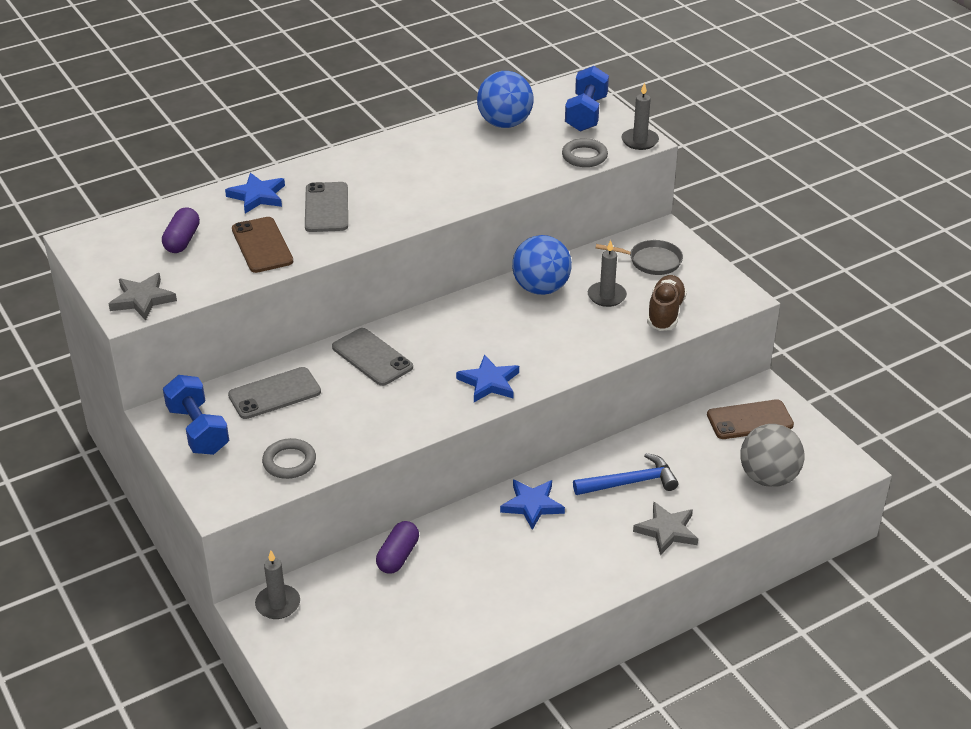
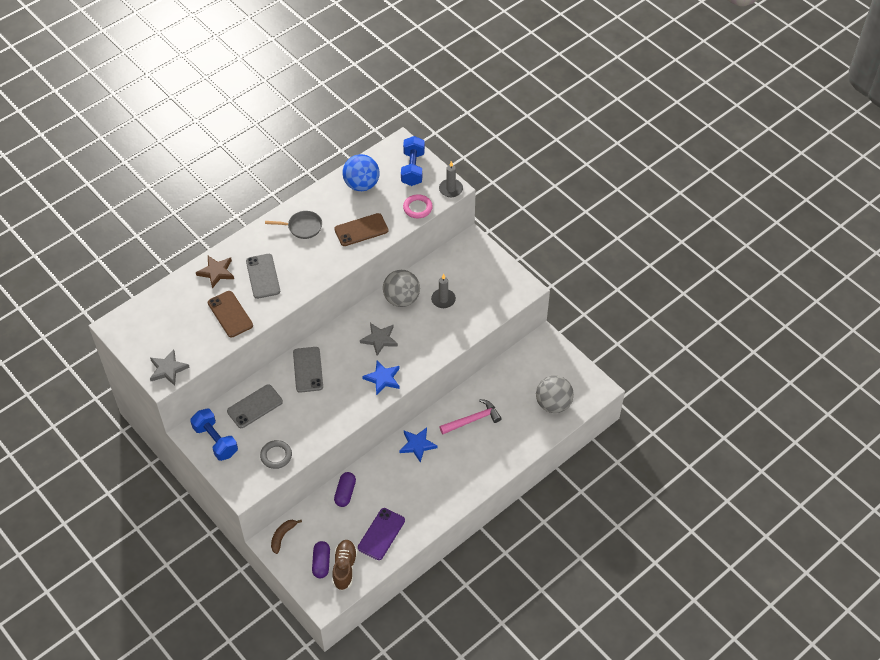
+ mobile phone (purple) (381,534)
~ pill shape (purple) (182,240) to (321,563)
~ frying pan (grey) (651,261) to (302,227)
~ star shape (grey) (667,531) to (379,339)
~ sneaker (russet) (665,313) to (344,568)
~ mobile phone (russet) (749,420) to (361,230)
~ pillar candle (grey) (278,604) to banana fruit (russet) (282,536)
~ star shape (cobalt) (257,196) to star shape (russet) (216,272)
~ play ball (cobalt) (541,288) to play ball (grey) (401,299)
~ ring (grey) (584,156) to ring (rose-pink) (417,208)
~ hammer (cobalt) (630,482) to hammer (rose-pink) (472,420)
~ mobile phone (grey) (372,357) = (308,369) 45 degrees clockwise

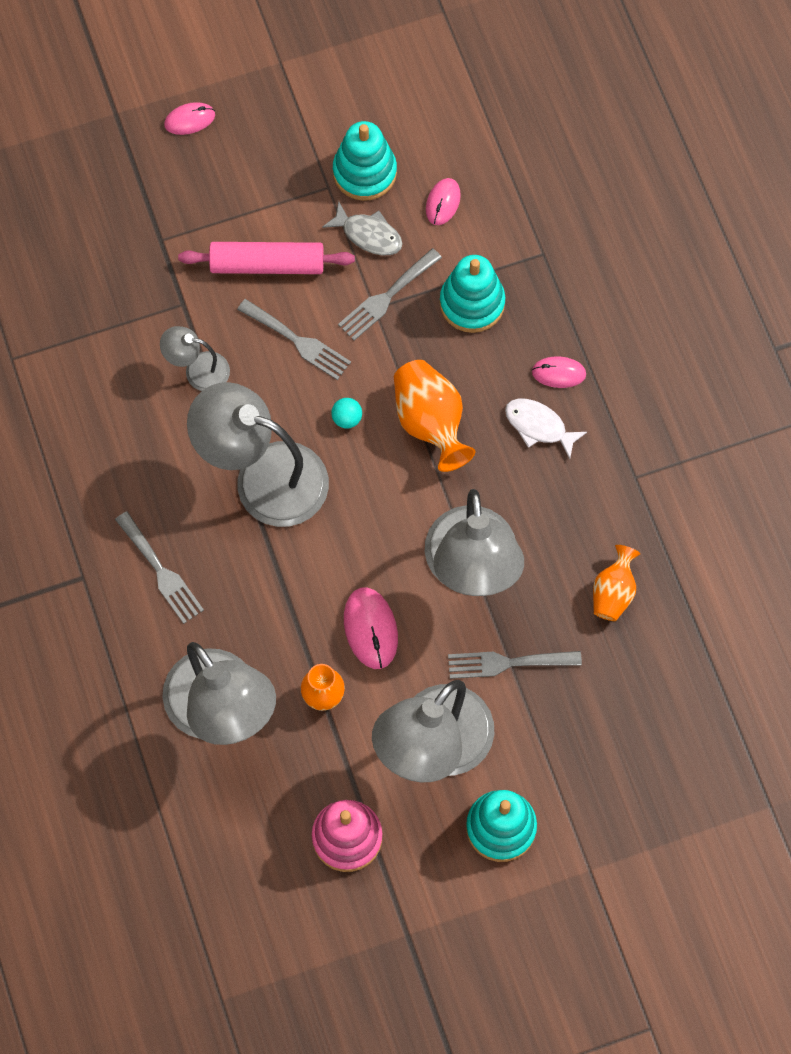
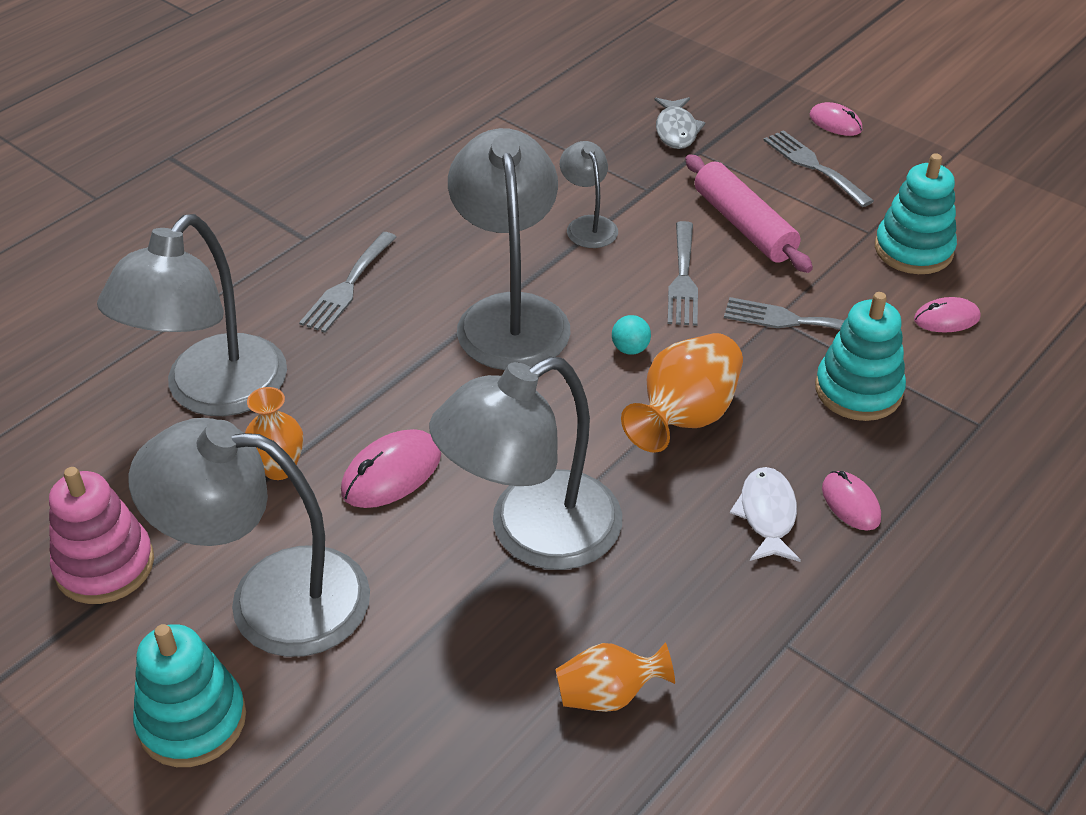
~ toy fish (grey) (368,235) to (676,130)
~ fork (grey) (507,663) to (813,166)

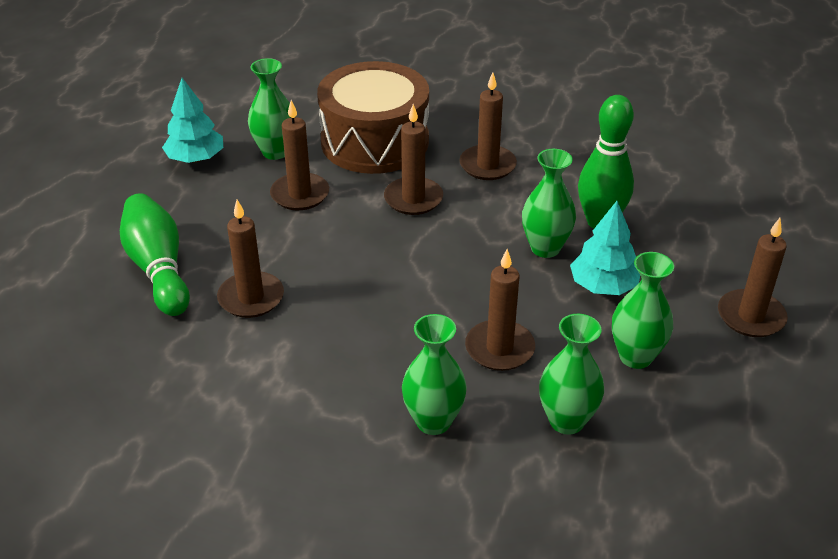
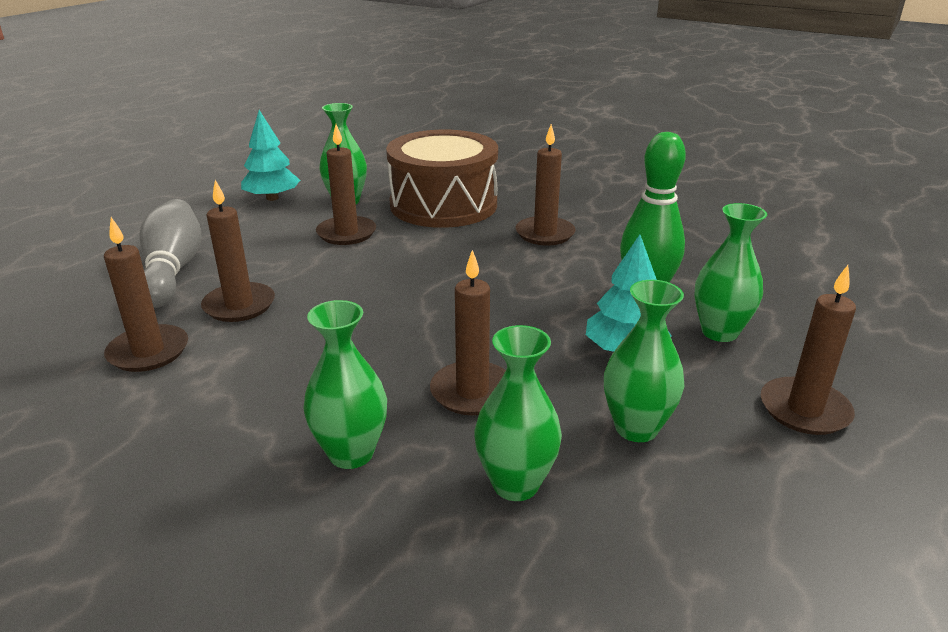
~ pillar candle (russet) (413,199) to (148,352)
~ tall vase (leaf-green) (545,248) to (719,332)
~ skittle (leaf-green) (158,268) to skittle (grey) (173,270)

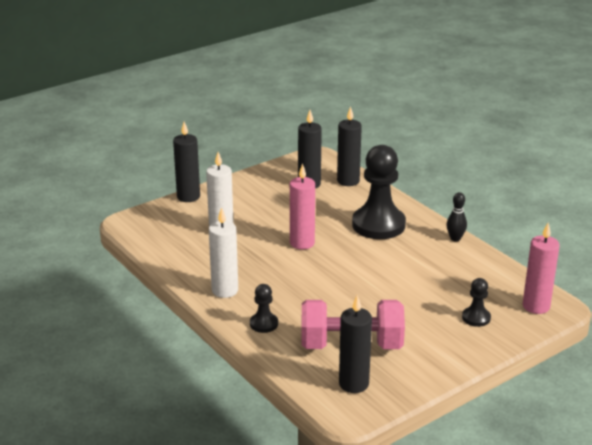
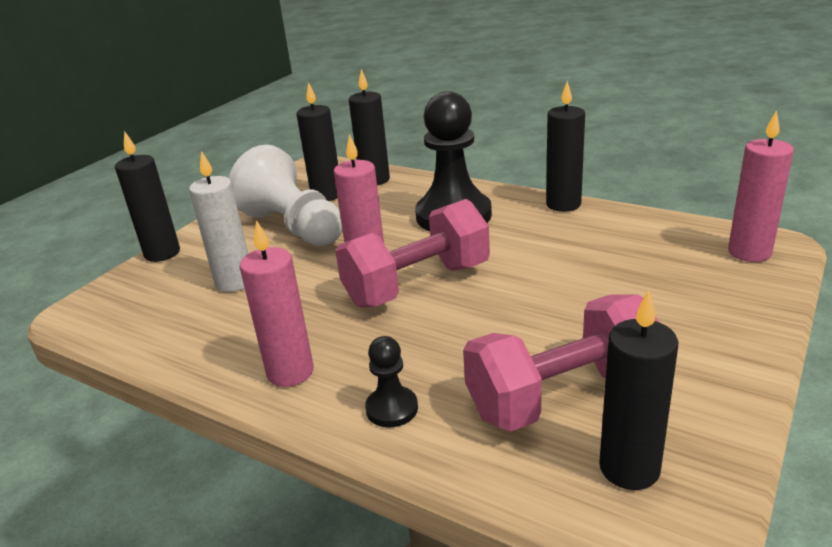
- game pawn (jet-black) (476,318)
+ game pawn (snow-white) (293,227)
+ free weight (rose-pink) (417,284)
~ skittle (jet-black) (455,238) to pillar candle (jet-black) (563,204)
~ pillar candle (snow-white) (225,290) to pillar candle (rose-pink) (290,372)

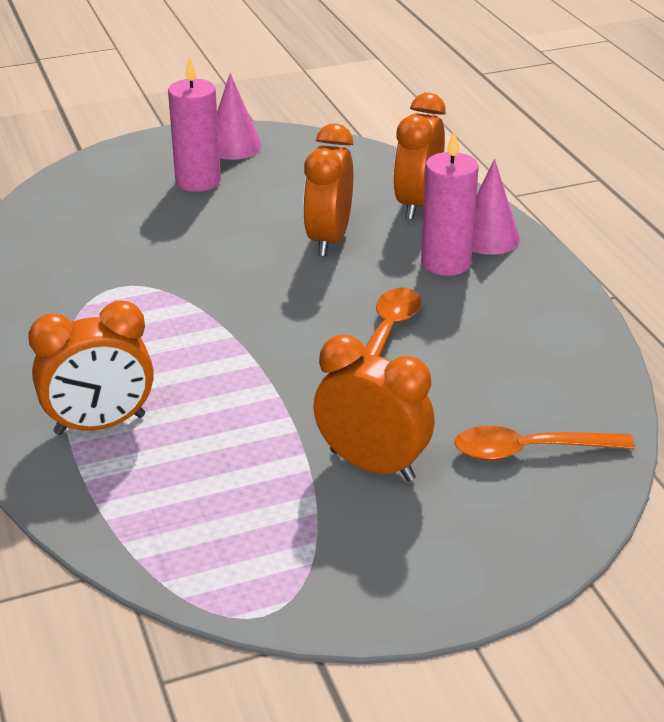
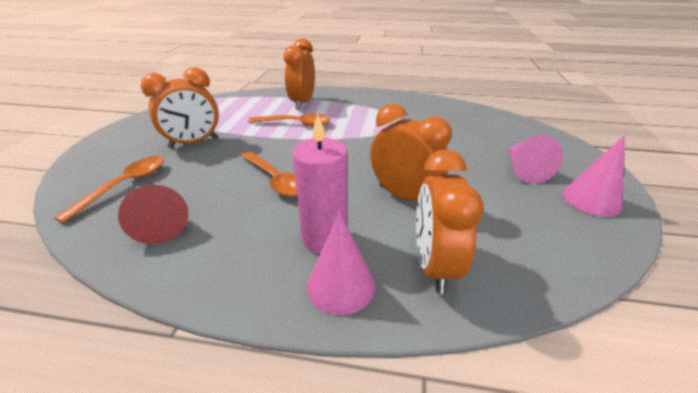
+ cone (scarlet) (161,224)
+ spoon (orange-coloured) (295,124)
~ pillar candle (rose-pink) (198,181) to cone (rose-pink) (523,170)
~ bedside clock (orange-coloured) (417,204) = (434,265) 135 degrees counterclockwise

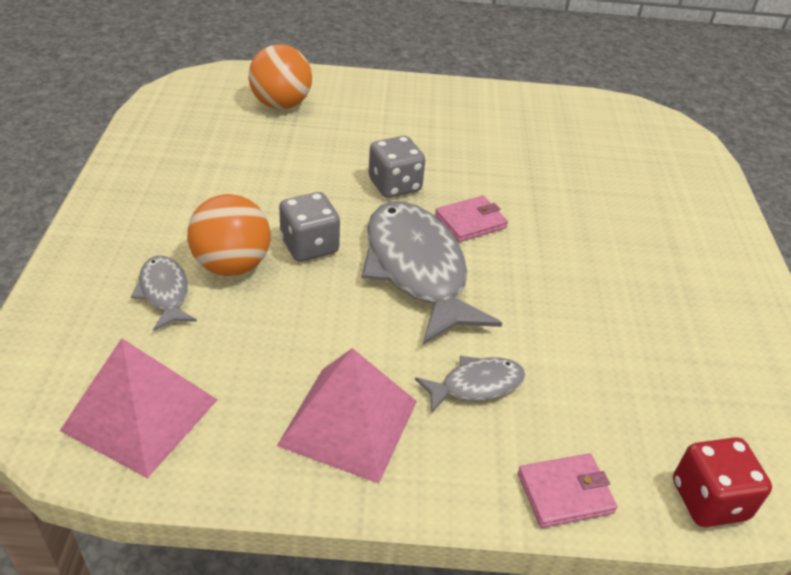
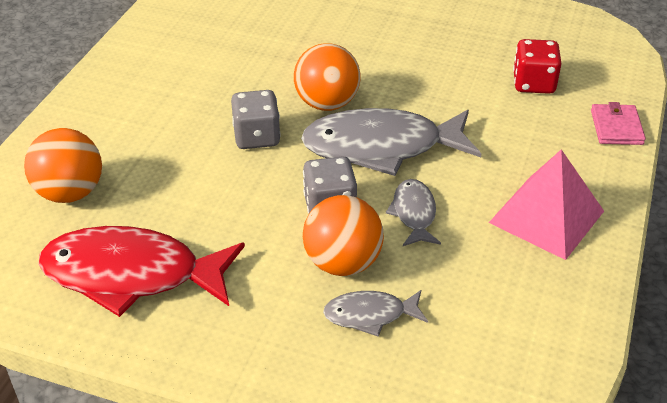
- pyramid shape (rose-pink) (140,415)
+ toy fish (scarlet) (132,275)
~ toy fish (grey) (476,385) to (414,213)
~ dice (scarlet) (709,500) to (533,83)
~ billfold (rose-pink) (470,222) to play ball (orange-coloured) (327,104)

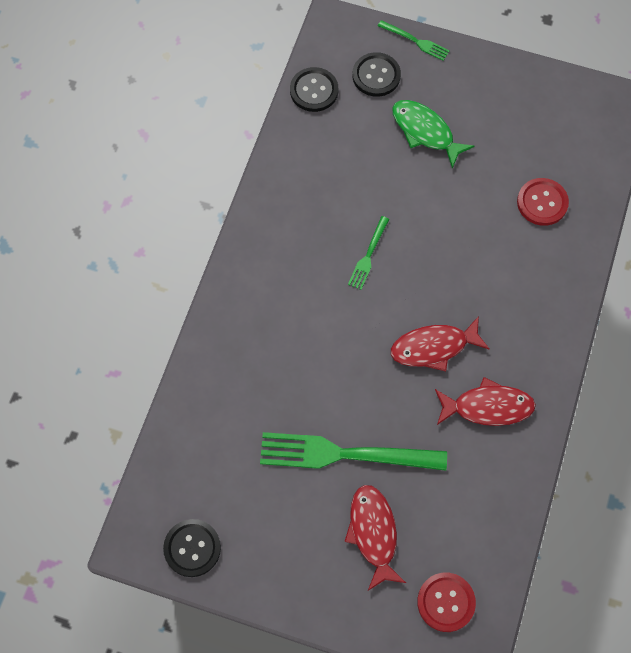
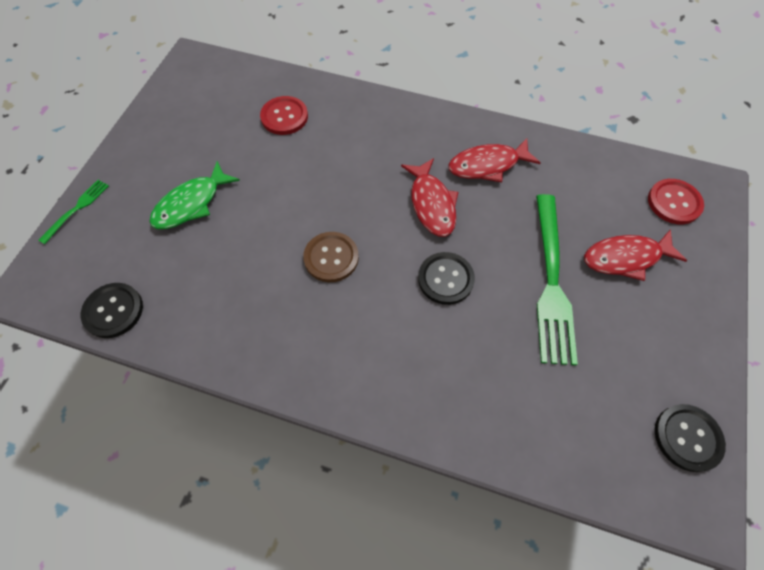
~ sewing button (jet-black) (376,75) to (445,279)
~ fork (leaf-green) (368,256) to sewing button (russet) (331,258)
~ toy fish (scarlet) (488,407) = (487,165) 105 degrees counterclockwise

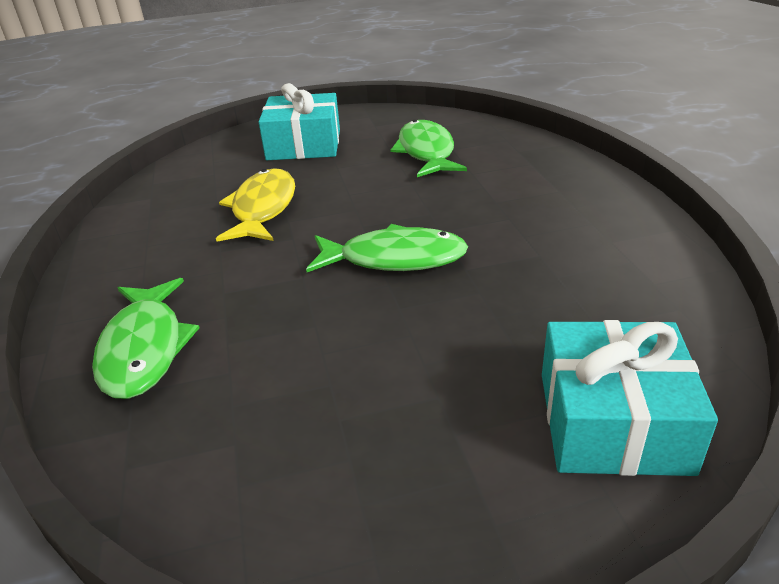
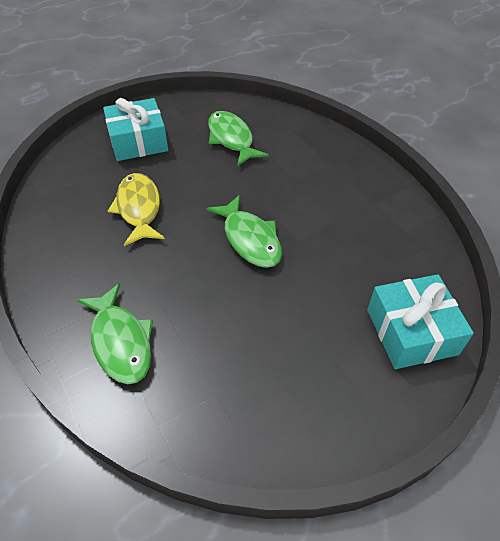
~ toy fish (leaf-green) (394,259) = (250,239) 75 degrees clockwise

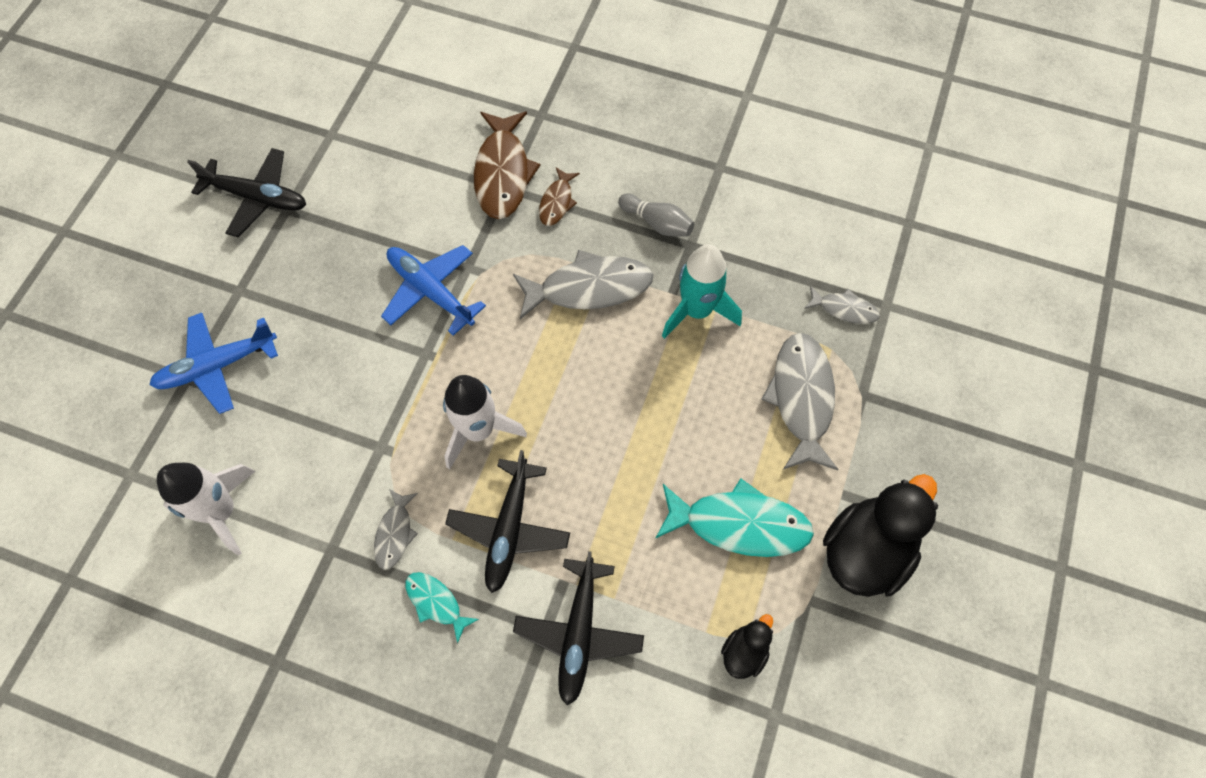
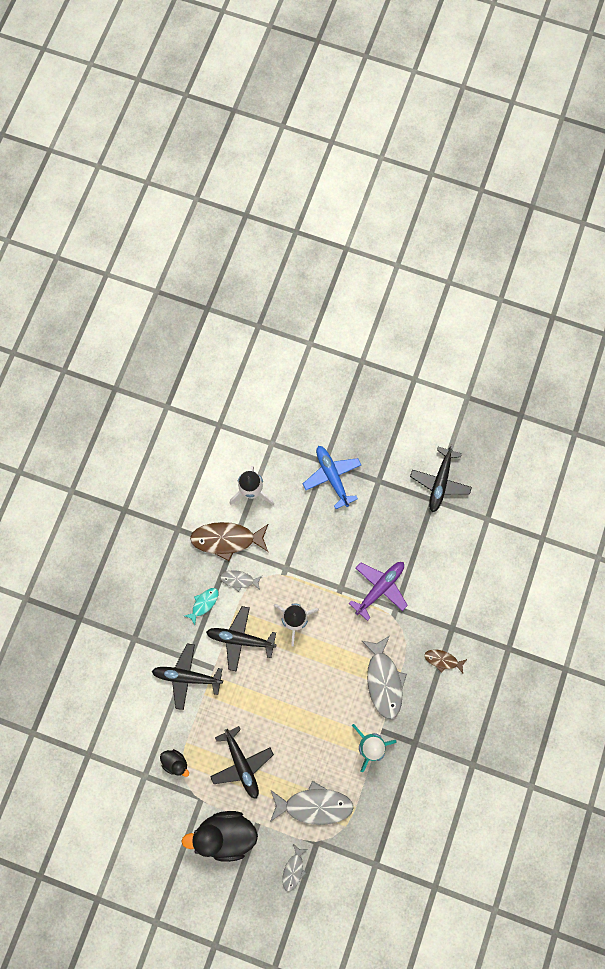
- skittle (grey) (657,223)
~ toy fish (russet) (503,173) to (227,539)
~ toy fish (grey) (844,309) to (293,869)
~ toy fish (teal) (739,524) to toy plane (jet-black) (241,763)
~ toy plane (cobalt) (431,291) to toy plane (purple) (379,588)
~ rubber duck (jet-black) (865,551) = (226,833) 135 degrees clockwise

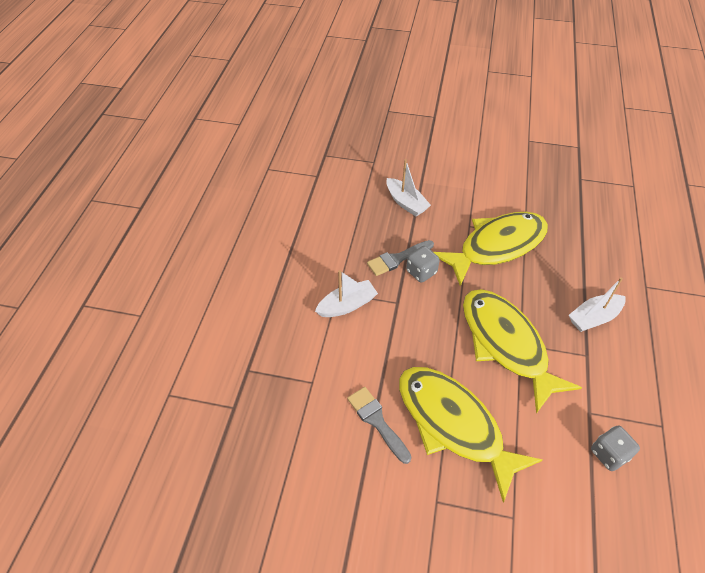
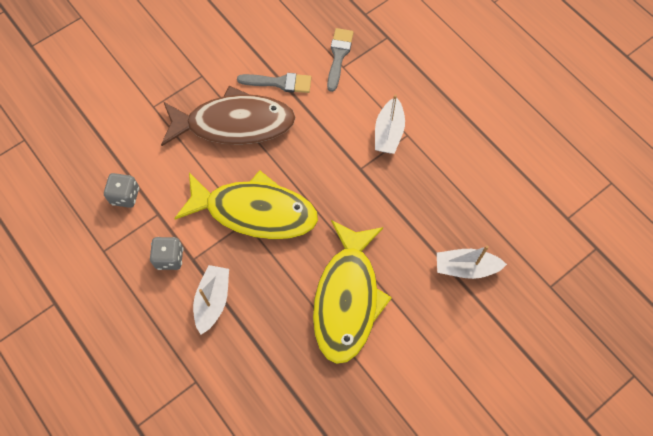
~ paintbrush (grey) (397,259) to (338,56)
~ dice (grey) (421,272) to (169,258)
~ toy fish (yellow) (453,424) to toy fish (russet) (234,124)

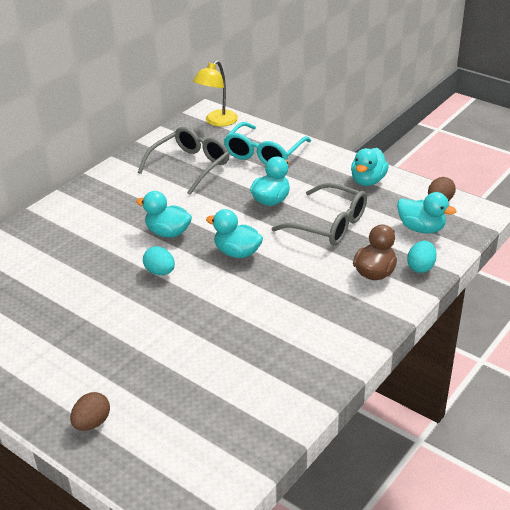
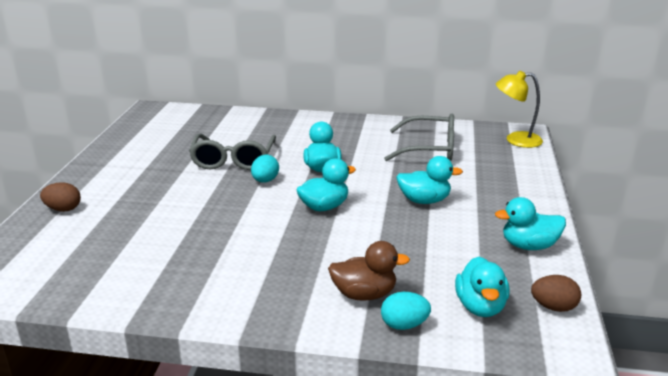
- spectacles (teal) (264,153)
~ spectacles (grey) (329,224) to (233,160)
~ rubber duck (teal) (237,252) = (324,207) 60 degrees clockwise

